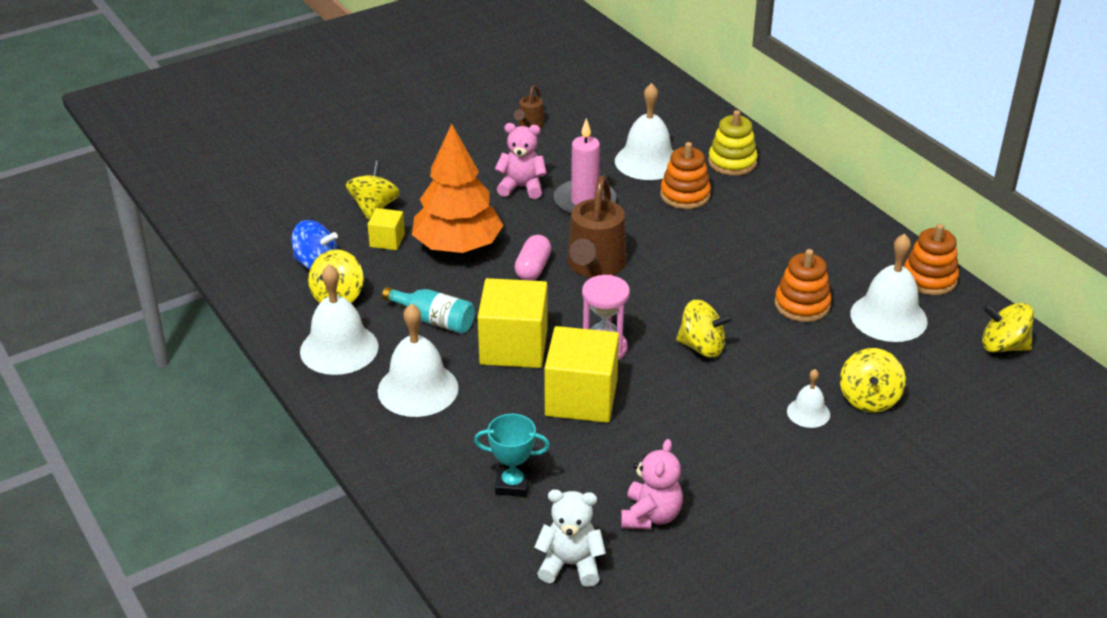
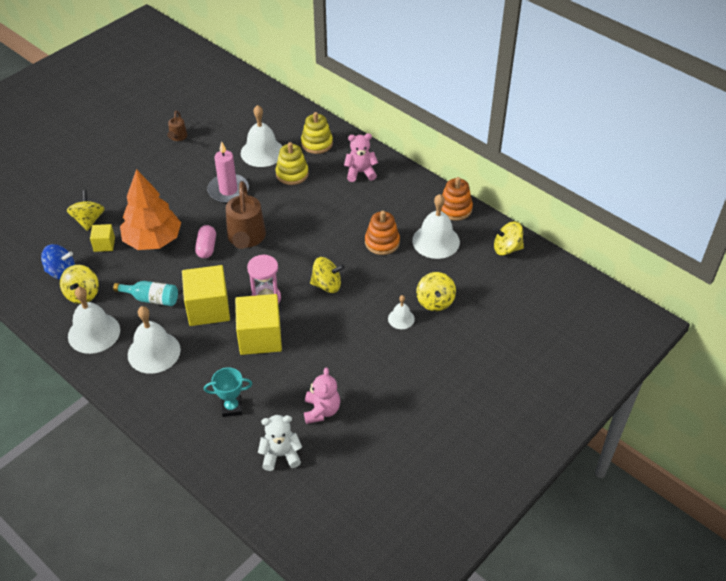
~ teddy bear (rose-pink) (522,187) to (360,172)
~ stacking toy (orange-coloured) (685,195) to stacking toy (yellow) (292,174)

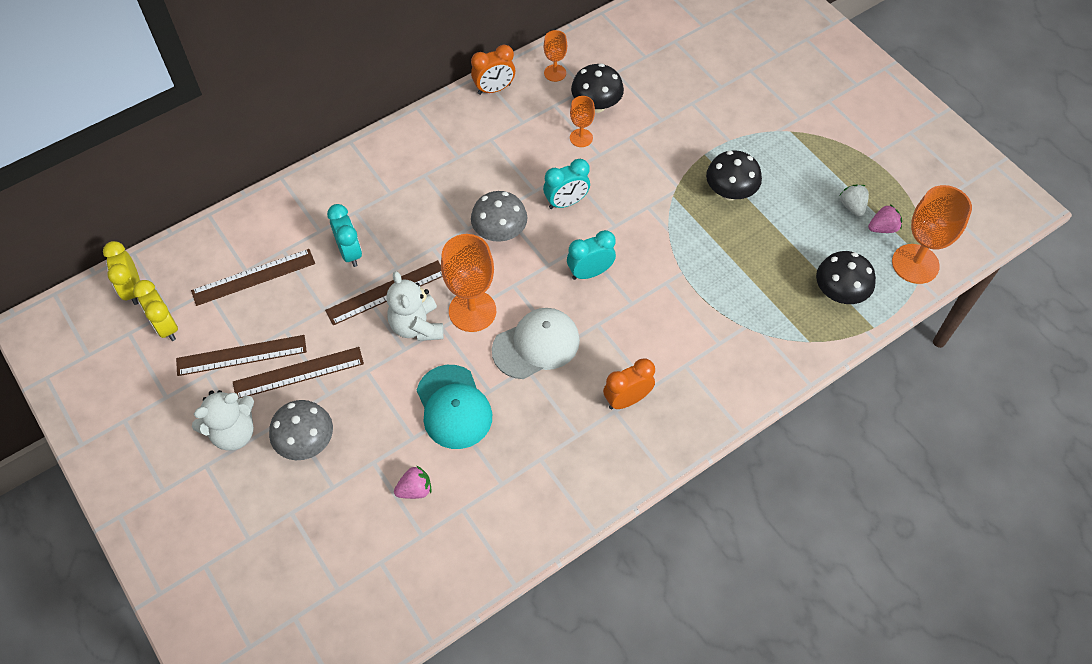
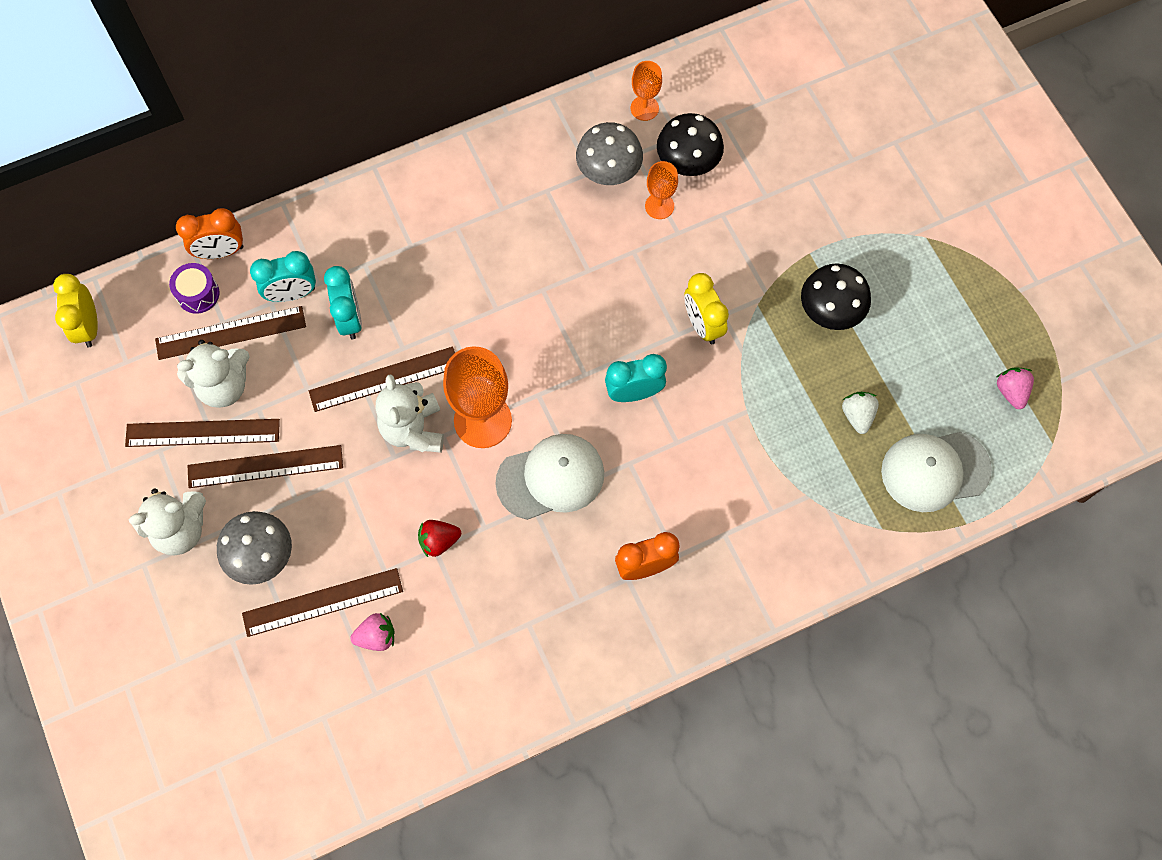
- goblet (orange-coloured) (915,264)
+ snare drum (purple) (198,294)
+ teddy bear (snow-white) (224,386)
+ ruler (russet) (322,602)
~ bedside clock (yellow) (166,327) to (702,325)
~ bedside clock (orange-coloured) (494,89) to (220,251)
~ fungus (grey) (500,232) to (608,171)
~ bedside clock (teal) (566,202) to (292,293)
~ berry (snow-white) (852,206) to (857,415)
~ cap (teal) (453,407) to berry (scarlet) (439,541)
~ fungus (jet-black) (839,293) to cap (snow-white) (935,470)
~ berry (rose-pink) (882,228) = (1011,391) 90 degrees counterclockwise

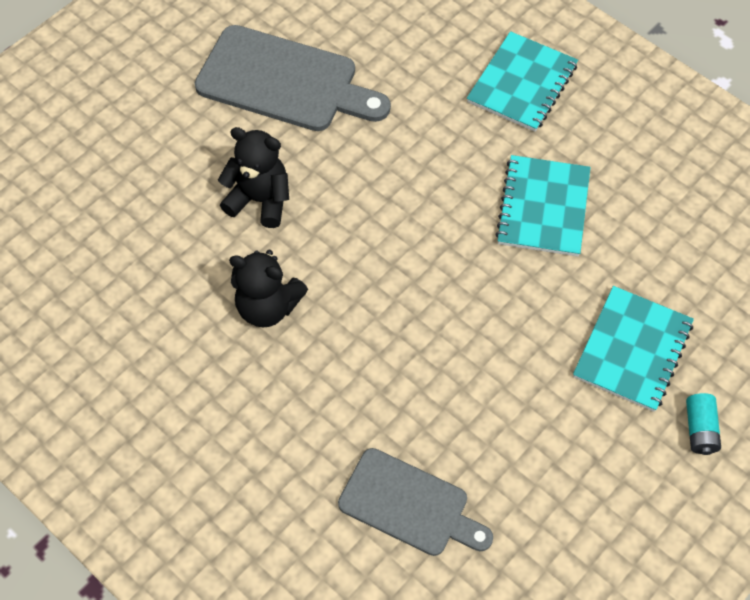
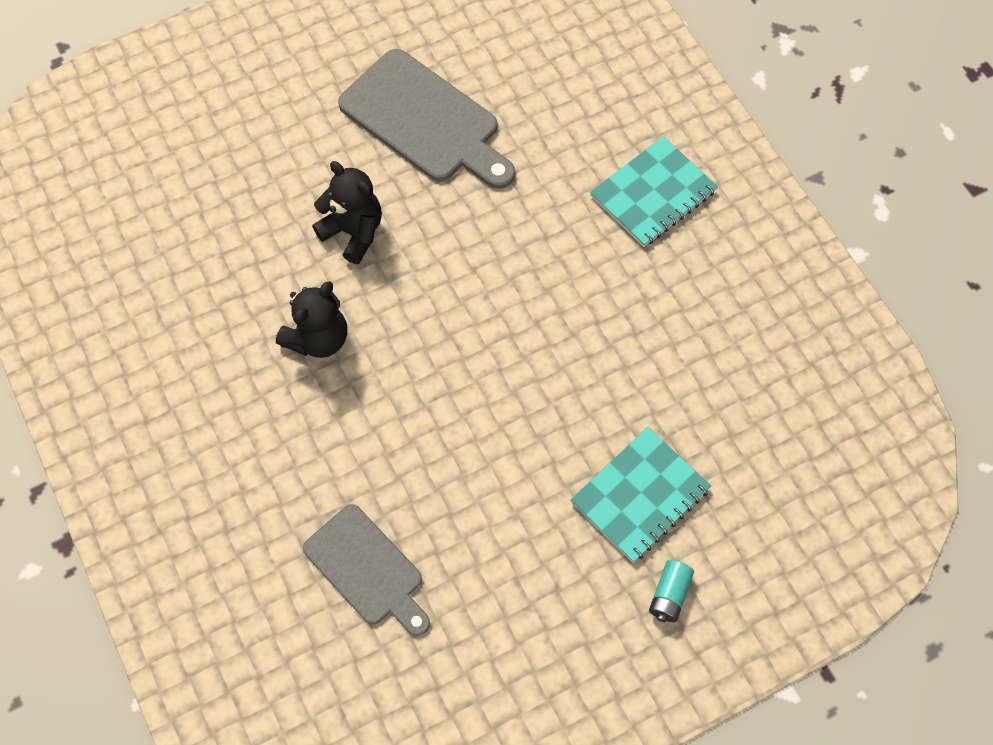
- notepad (teal) (543,207)
~ teddy bear (jet-black) (268,307) = (318,338) 90 degrees counterclockwise

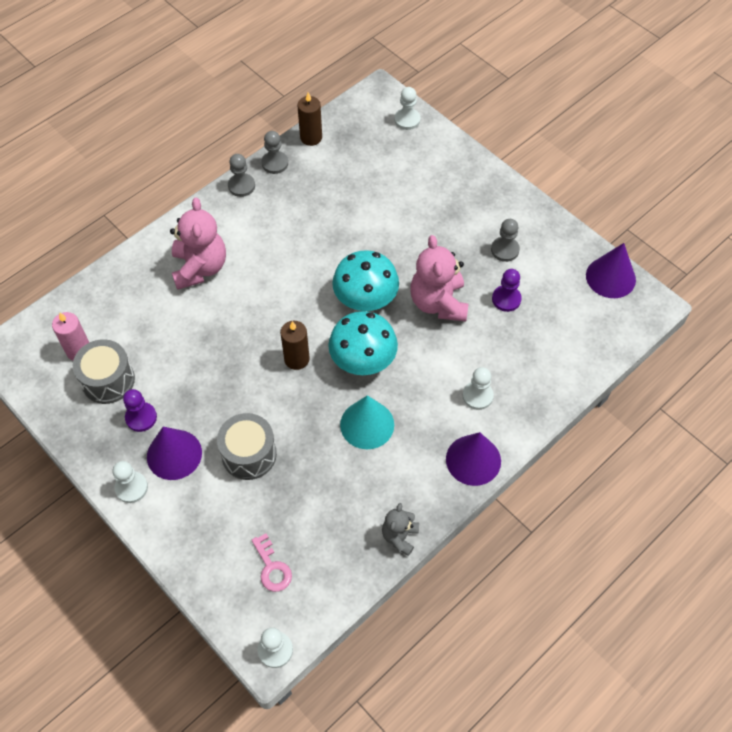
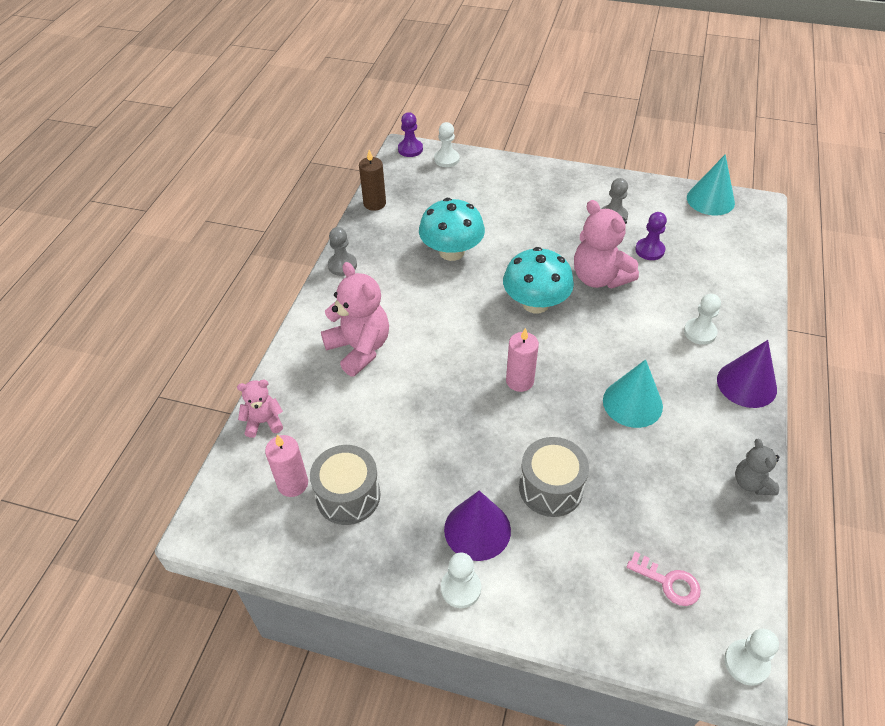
- game pawn (grey) (275,163)
+ teddy bear (rose-pink) (264,422)
~ game pawn (purple) (141,417) to (410,149)
~ fungus (teal) (363,360) to (451,252)
~ pillar candle (russet) (296,359) to pillar candle (rose-pink) (519,381)
~ cone (purple) (610,277) to cone (teal) (710,200)

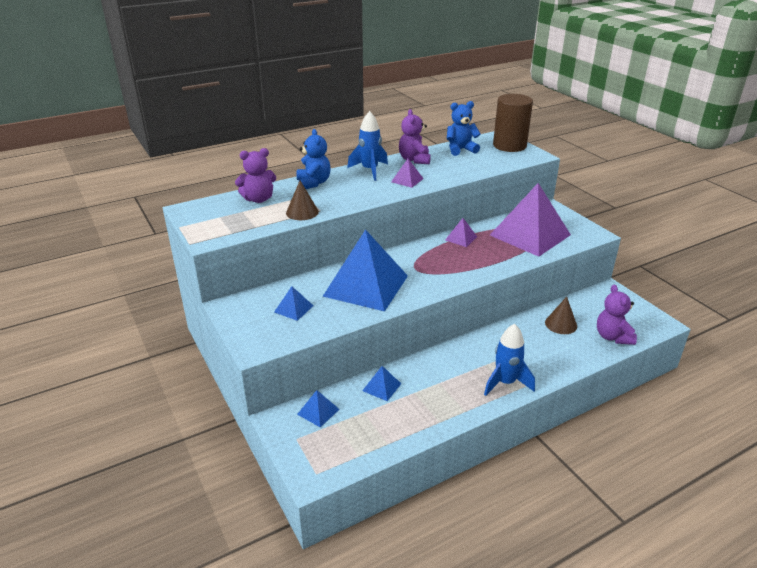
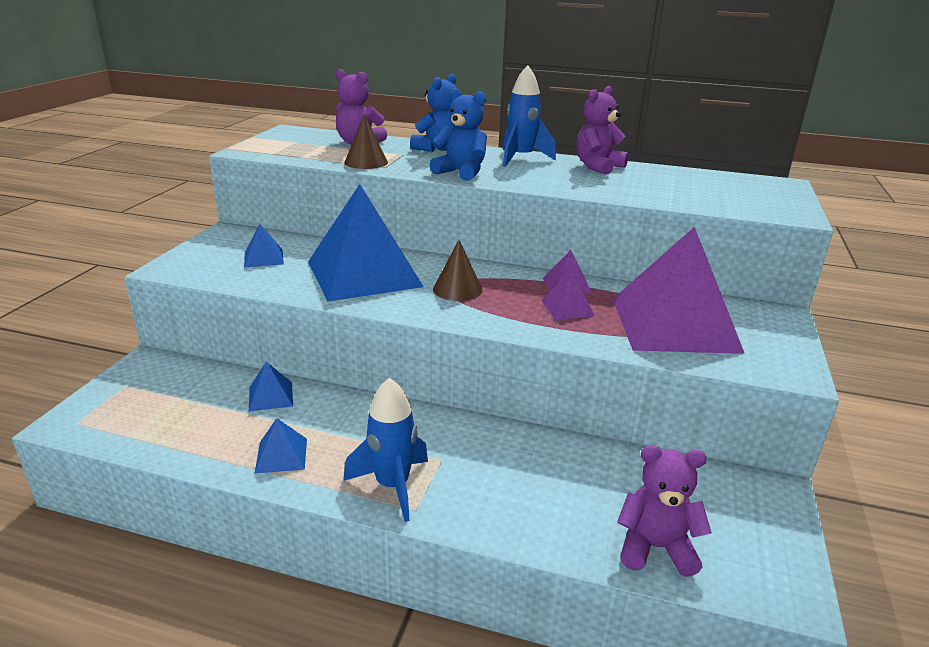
- cylinder shape (russet) (509,146)
~ pyramid shape (cobalt) (318,411) to (281,455)
~ pyramid shape (purple) (407,180) to (567,307)
~ teddy bear (cobalt) (460,150) to (461,172)
~ cone (russet) (561,324) to (457,289)
~ teddy bear (purple) (612,337) = (655,547) 60 degrees clockwise

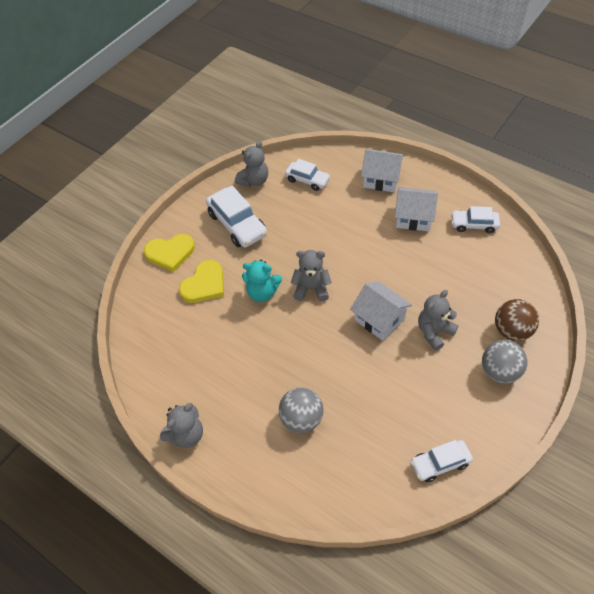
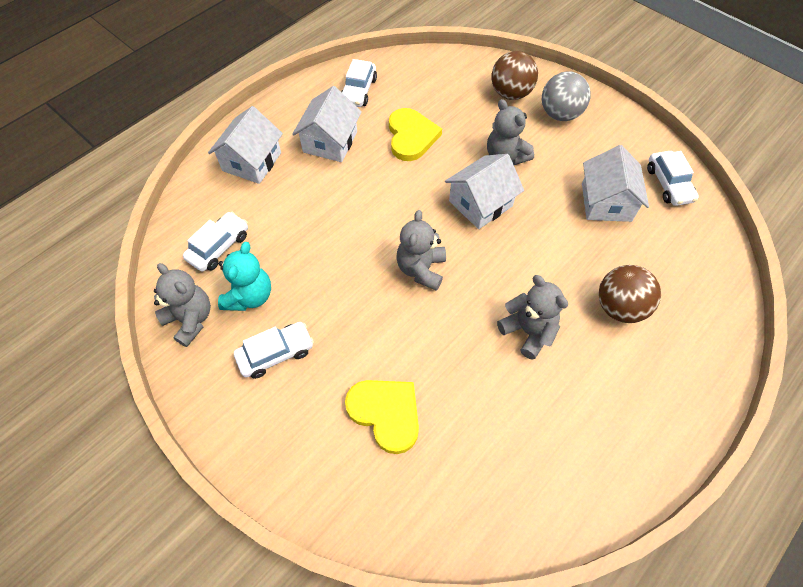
+ house (snow-white) (606,202)
~ heart shape (yellow) (170,253) to (411,136)
~ teddy bear (grey) (186,435) to (528,331)
~ teddy bear (teal) (262,292) to (249,296)
~ play ball (grey) (301,419) to play ball (russet) (619,307)
~ car (snow-white) (237,224) = (276,353) x0.63

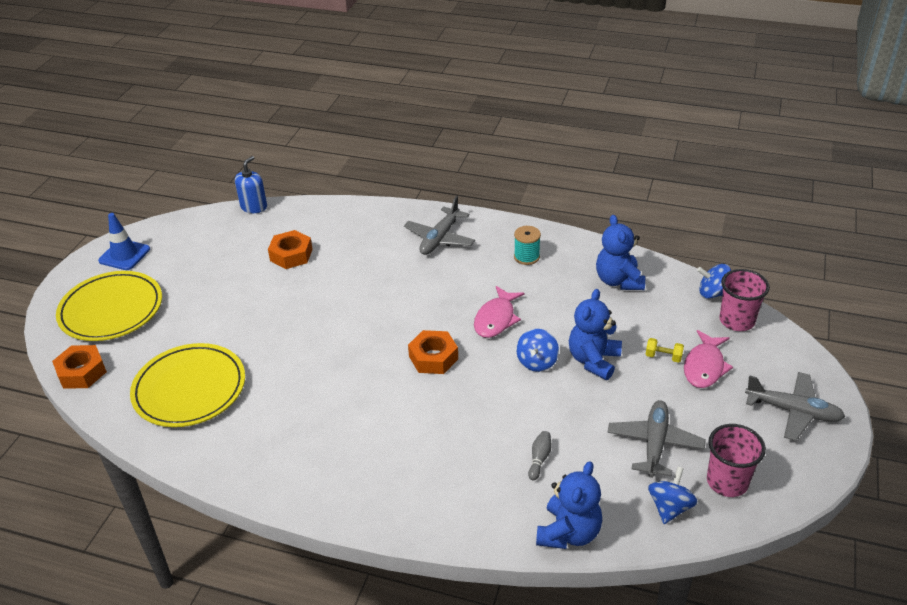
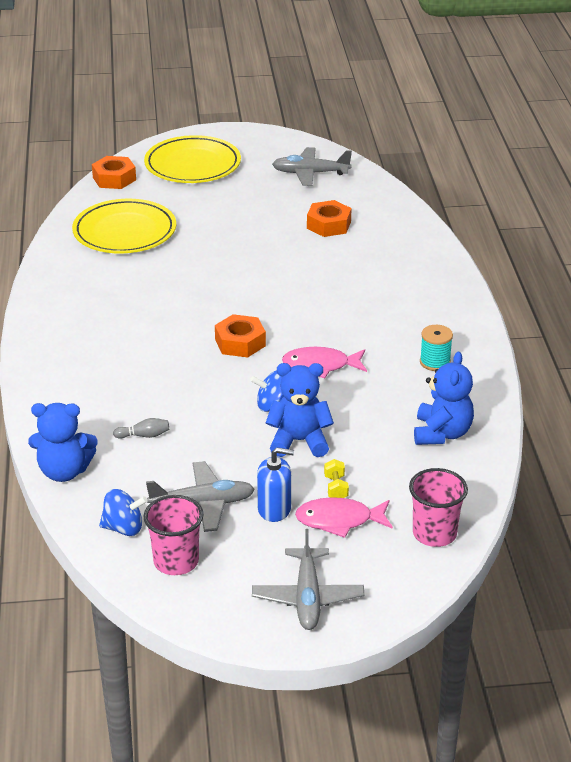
- safety cone (cobalt) (124,255)
- toy top (cobalt) (713,293)
~ soap pump (cobalt) (254,207) to (274,509)
~ toy plane (grey) (440,238) to (310,173)
~ teddy bear (cobalt) (618,281) = (442,433) 135 degrees clockwise

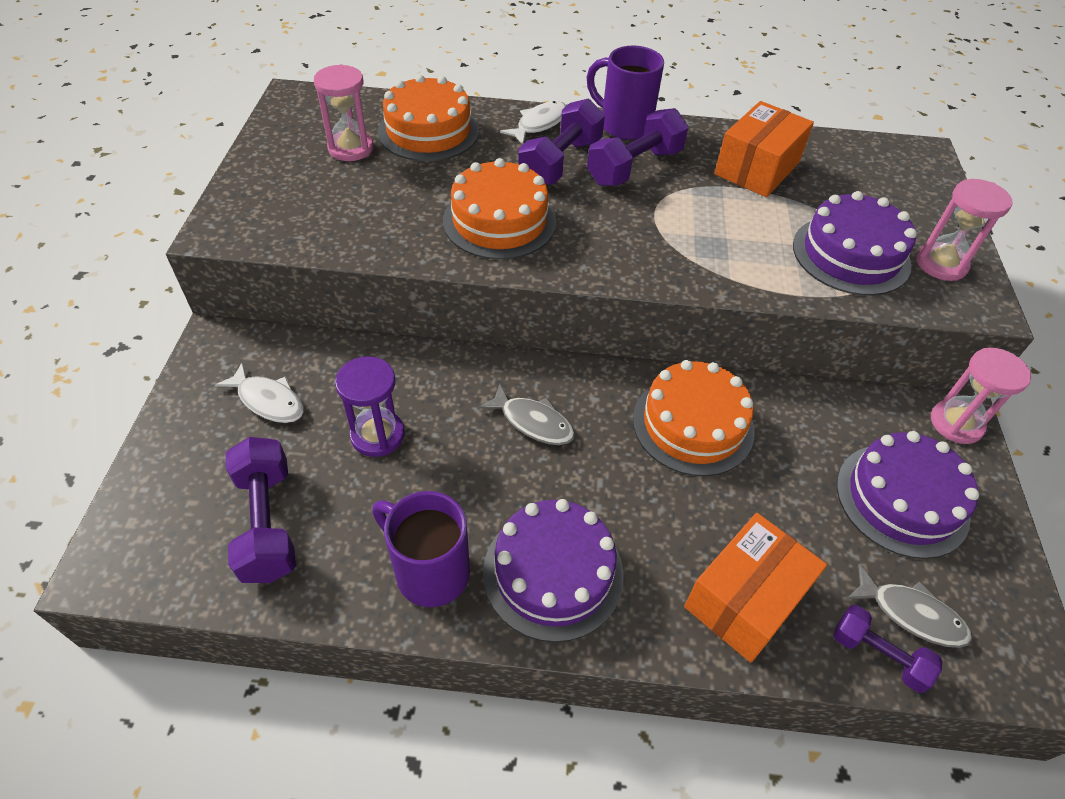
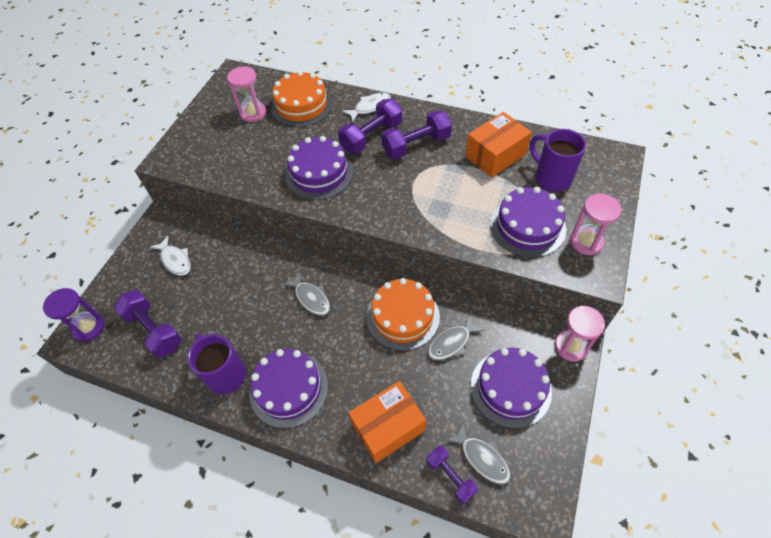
+ toy fish (grey) (451,343)
~ sandglass (purple) (377,435) to (88,327)
~ mug (purple) (623,125) to (551,178)
~ cake (orange-coloured) (499,221) to cake (purple) (319,173)
~ free weight (purple) (267,523) = (154,330) 45 degrees counterclockwise

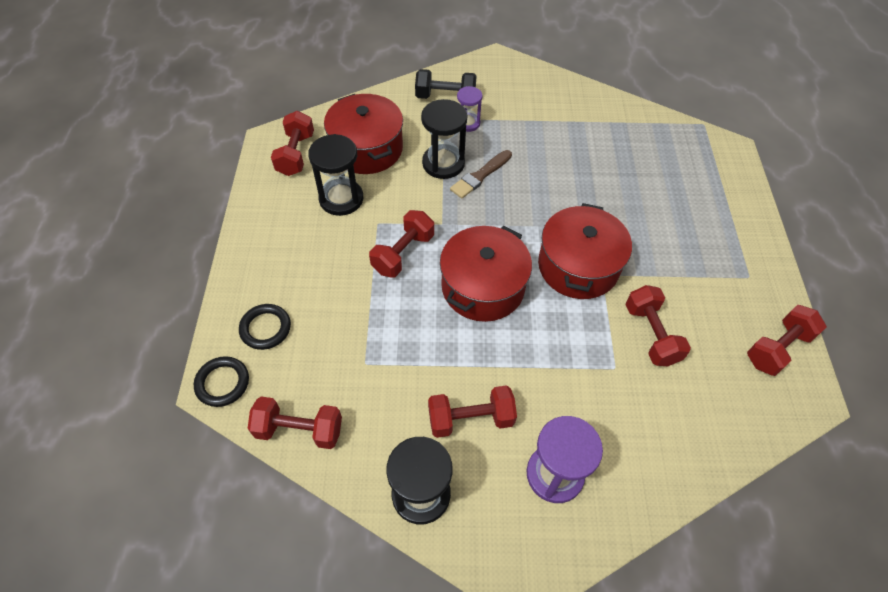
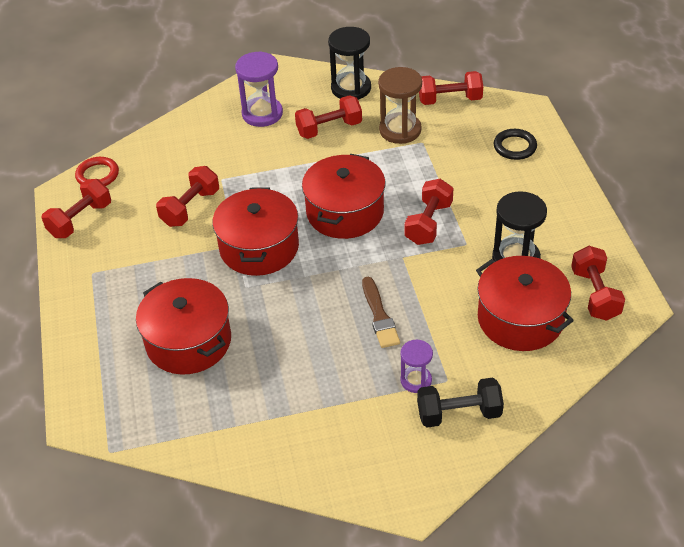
- ring (jet-black) (222,383)
- sandglass (jet-black) (443,163)
+ ring (scarlet) (97,175)
+ pot (scarlet) (188,341)
+ sandglass (russet) (400,130)
~ paintbrush (russet) (480,176) = (379,316) 135 degrees clockwise
~ free weight (scarlet) (651,334) = (190,208) 60 degrees clockwise

